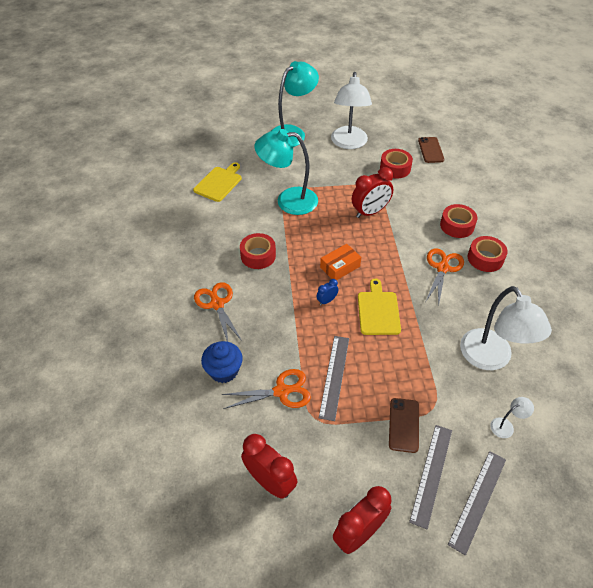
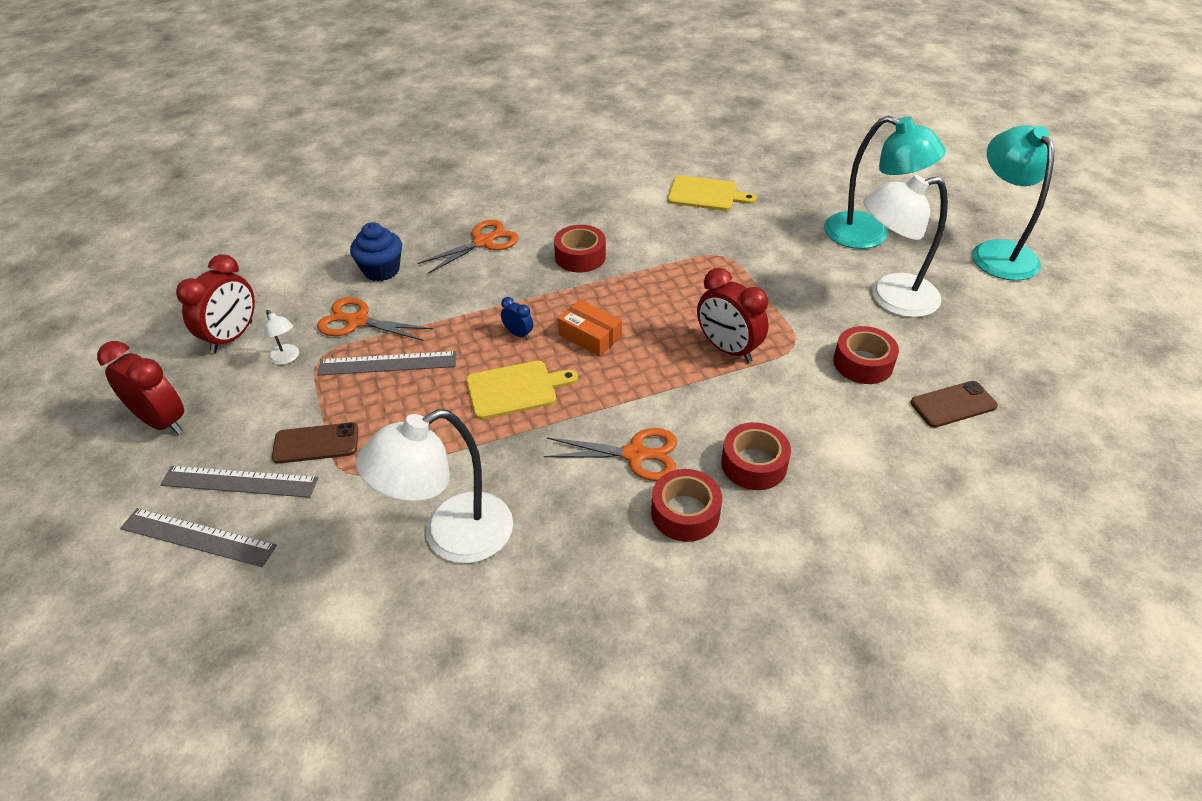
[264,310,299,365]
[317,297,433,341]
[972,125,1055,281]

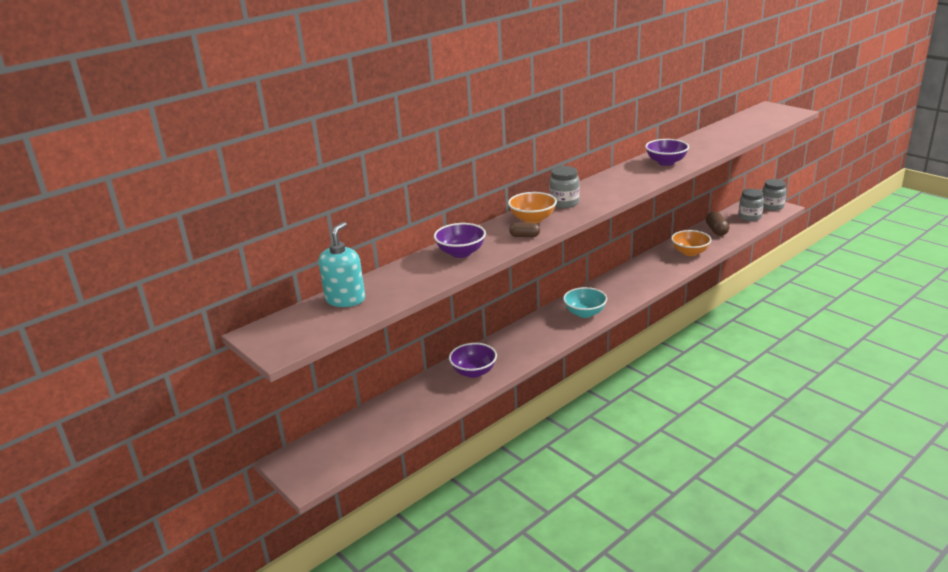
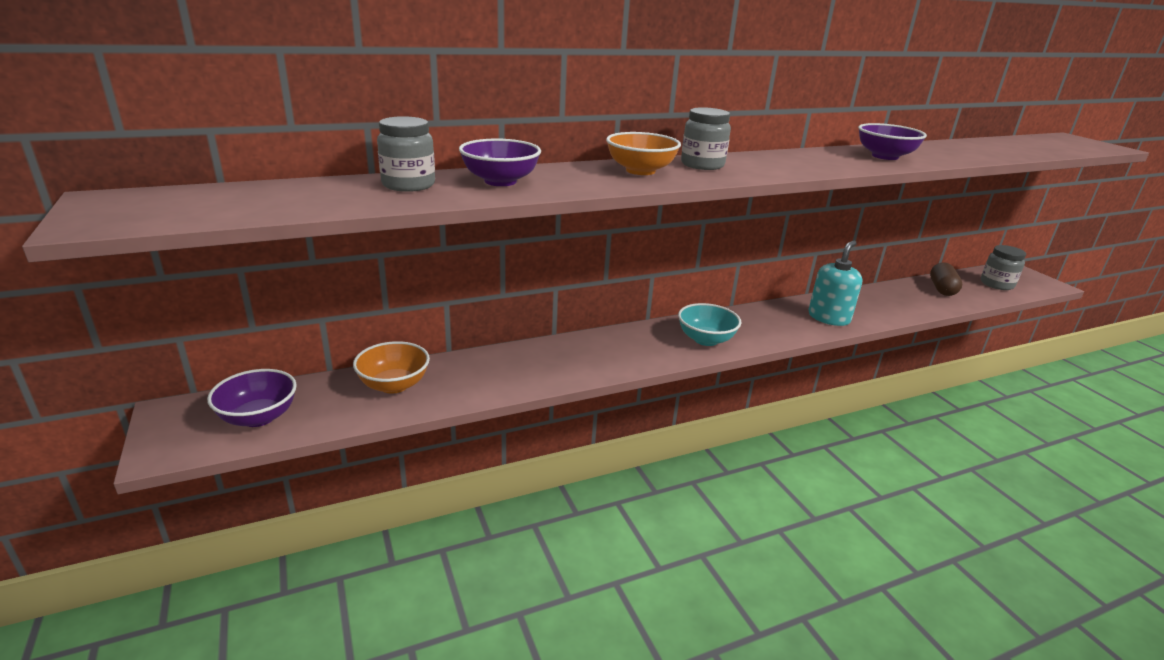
[207,369,297,427]
[353,341,430,393]
[377,116,435,192]
[808,241,863,326]
[509,223,540,237] (first image)

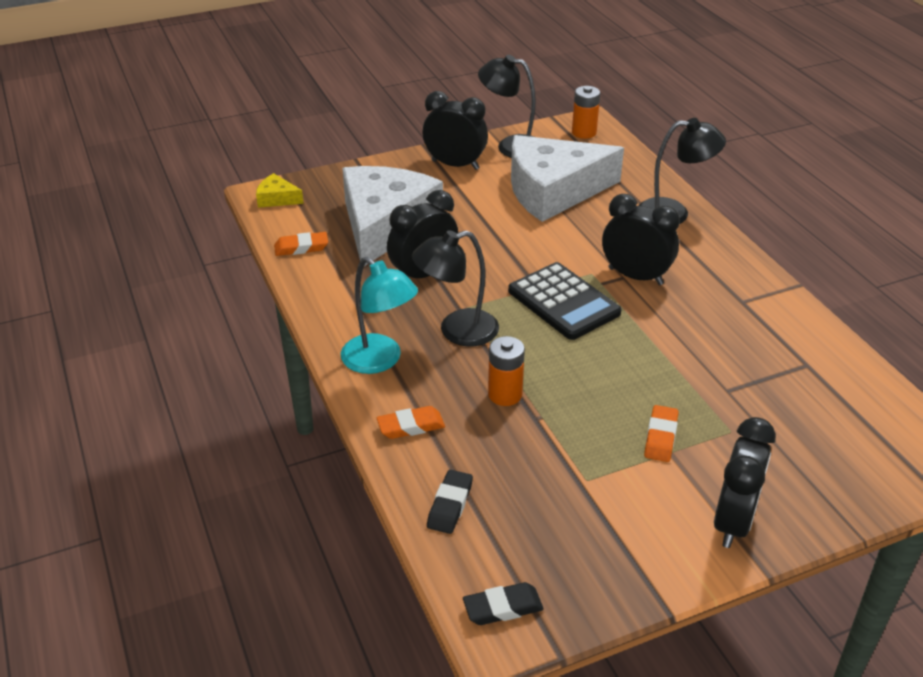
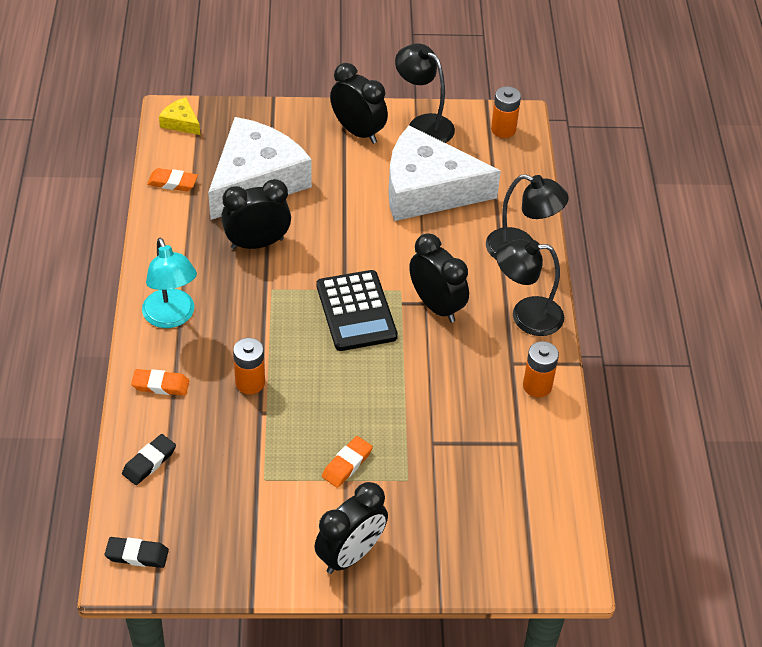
[496,239,564,336]
[523,341,559,397]

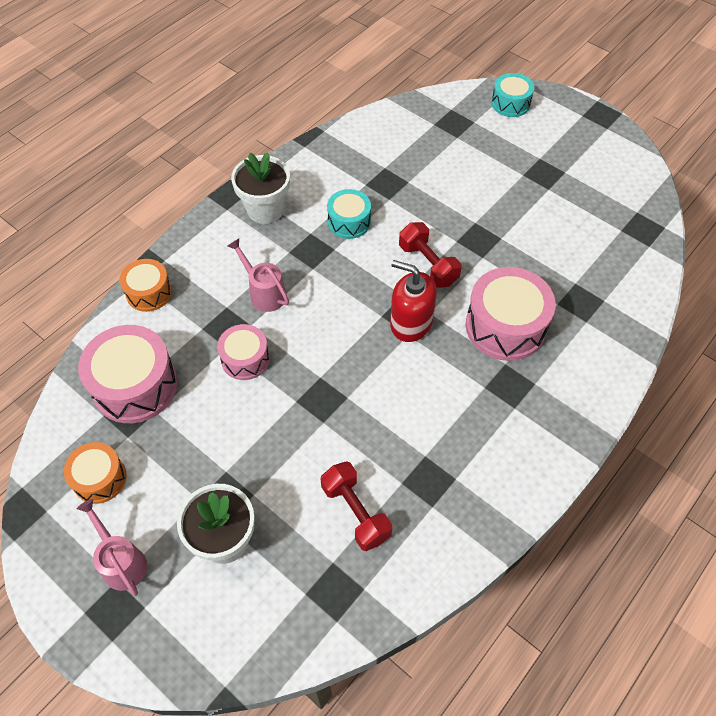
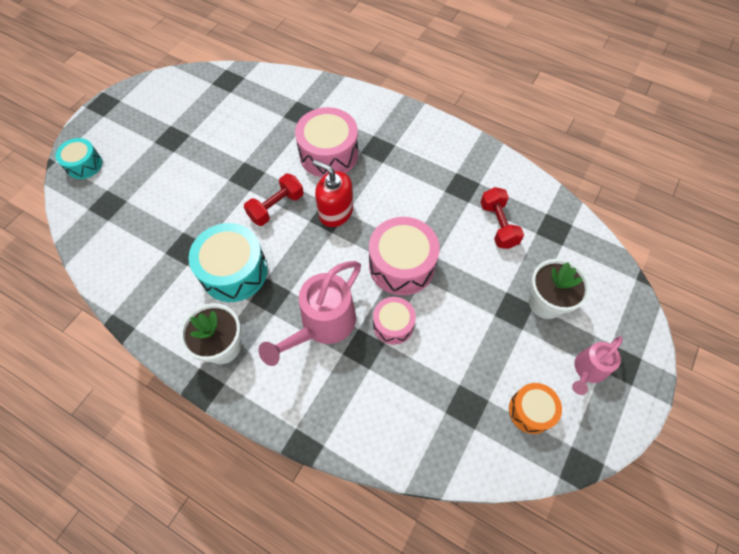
[189,223,268,302]
[259,261,361,366]
[313,160,353,227]
[369,217,440,295]
[480,187,524,249]
[119,259,172,312] (first image)

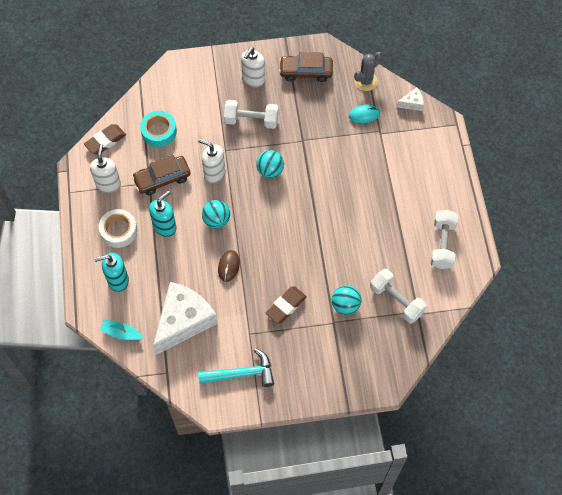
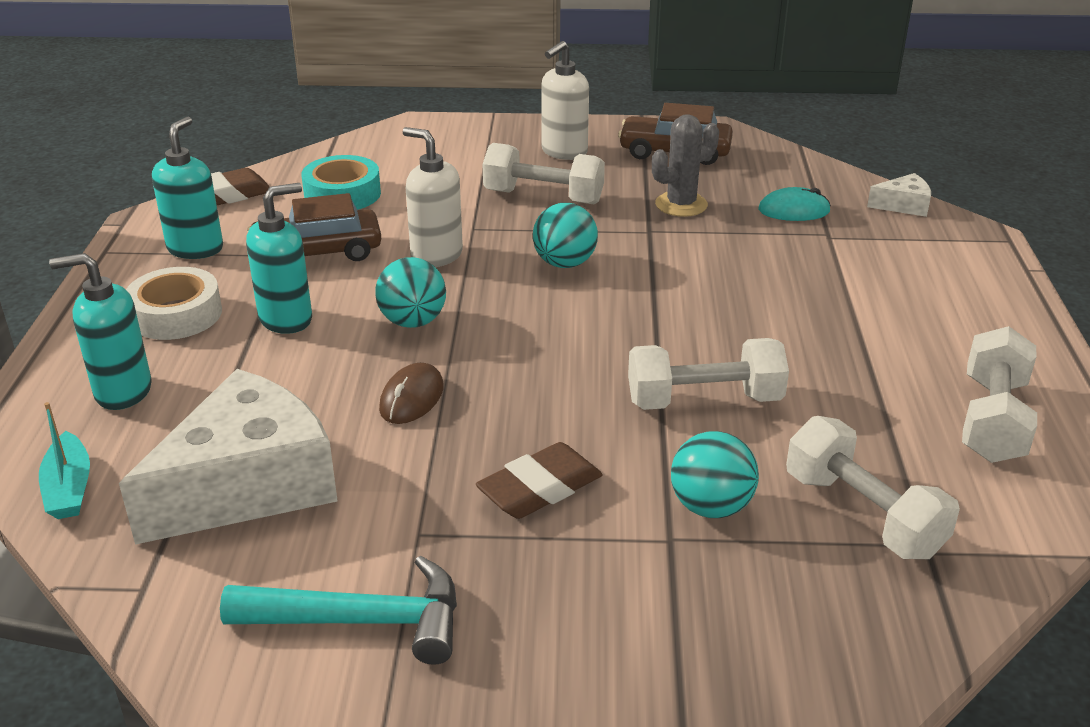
[39,402,90,519]
[152,117,223,259]
[628,338,789,410]
[652,114,719,217]

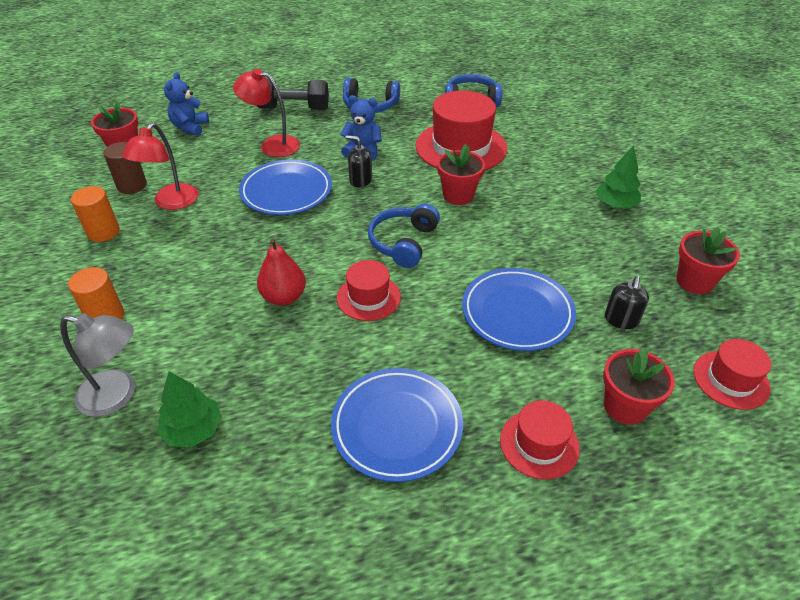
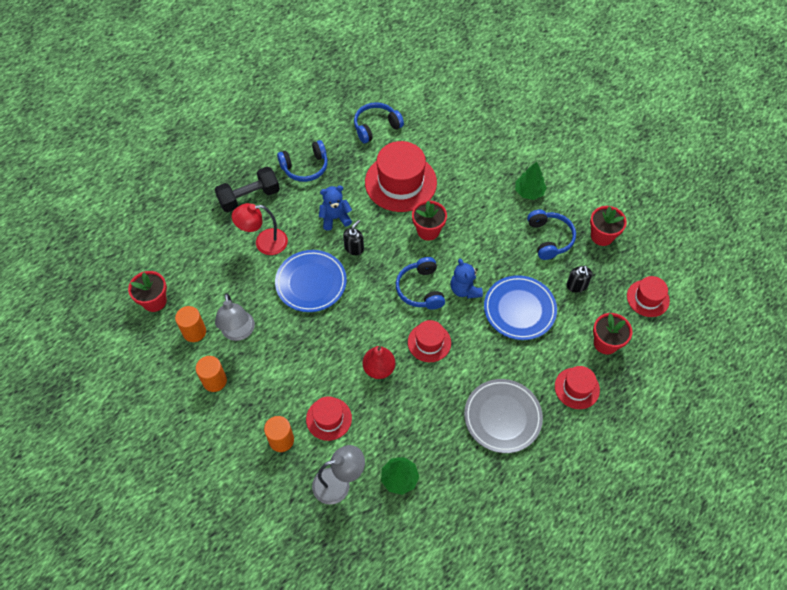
[175,306,206,342]
[215,293,255,341]
[306,396,352,441]
[343,220,364,255]
[450,258,483,299]
[464,379,543,453]
[527,210,576,260]

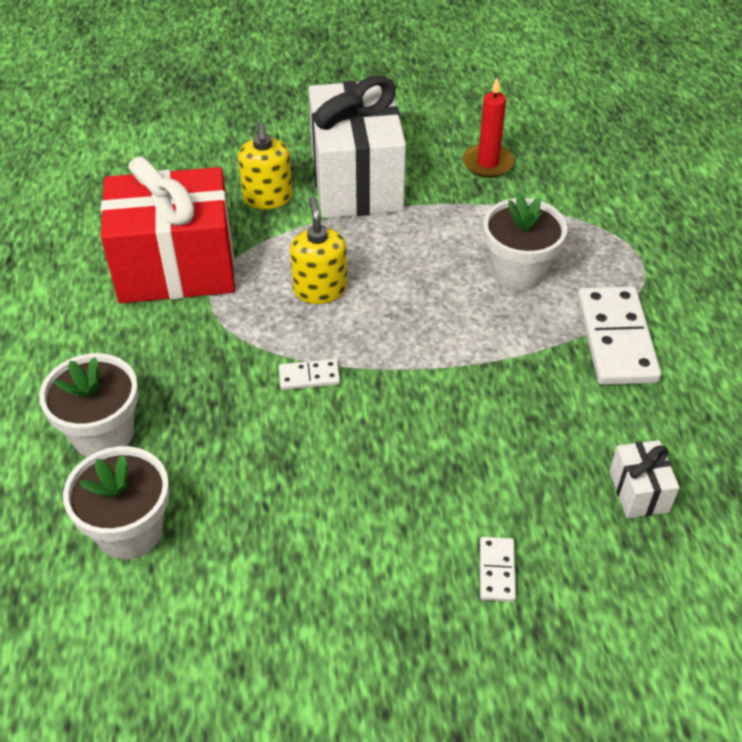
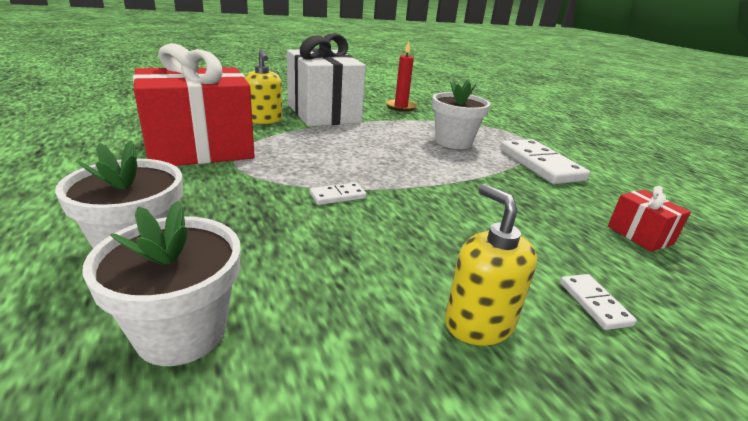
[445,184,537,346]
[608,186,691,252]

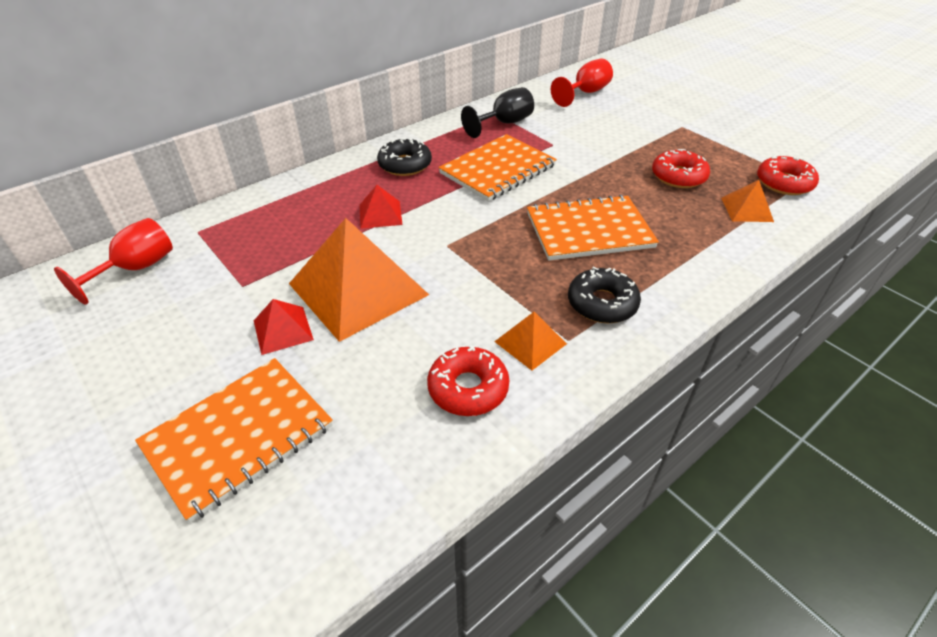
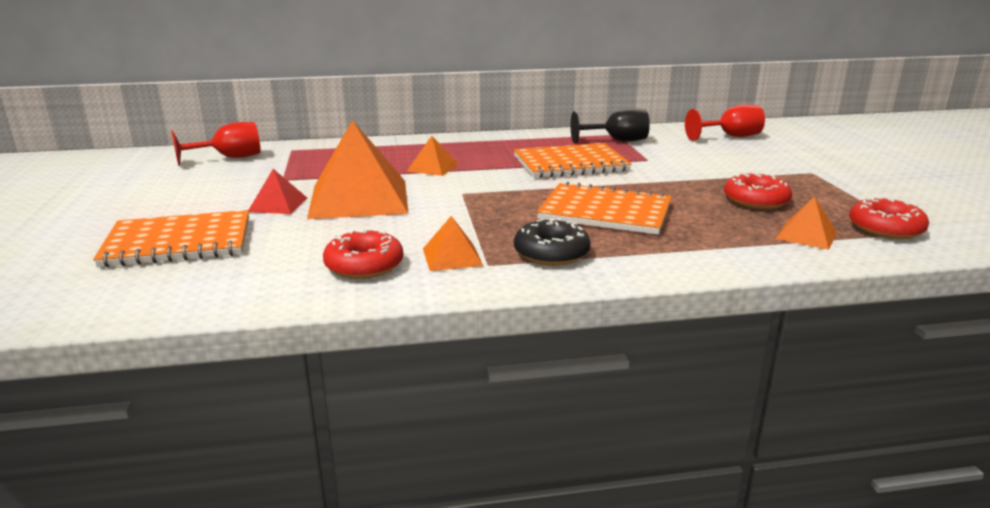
[407,136,458,176]
[377,138,432,176] (first image)

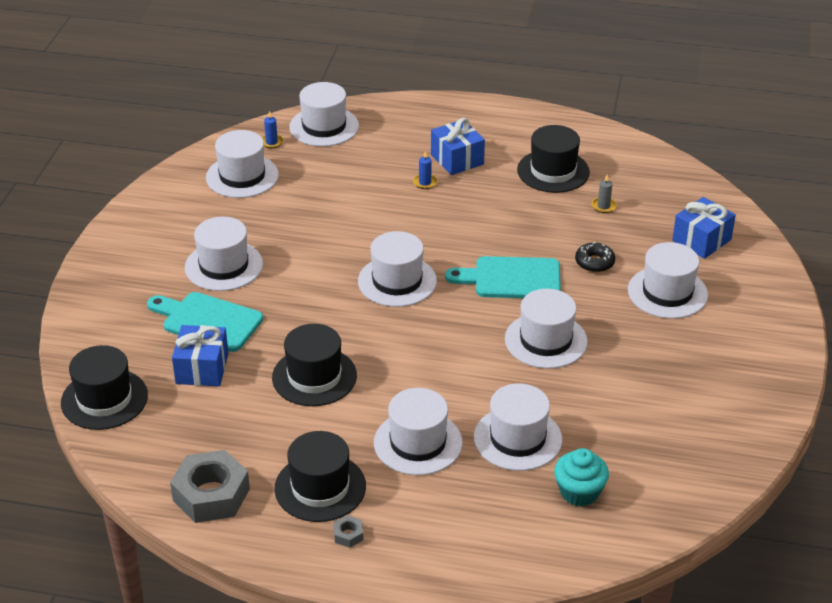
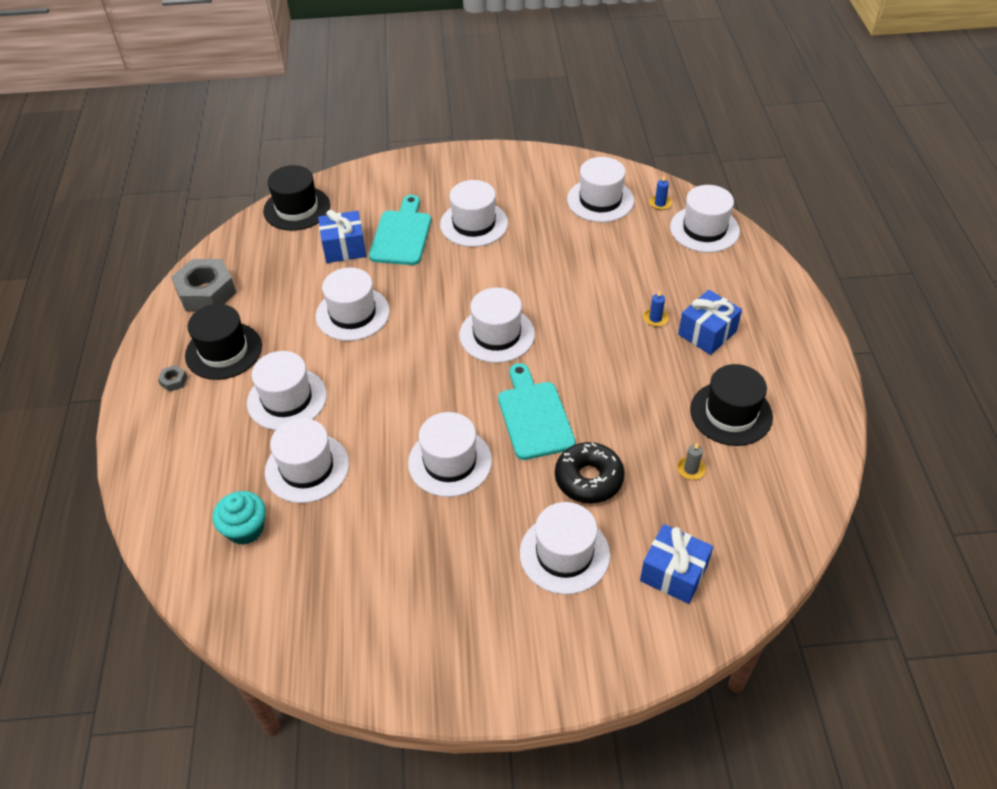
[316,268,390,341]
[555,442,625,503]

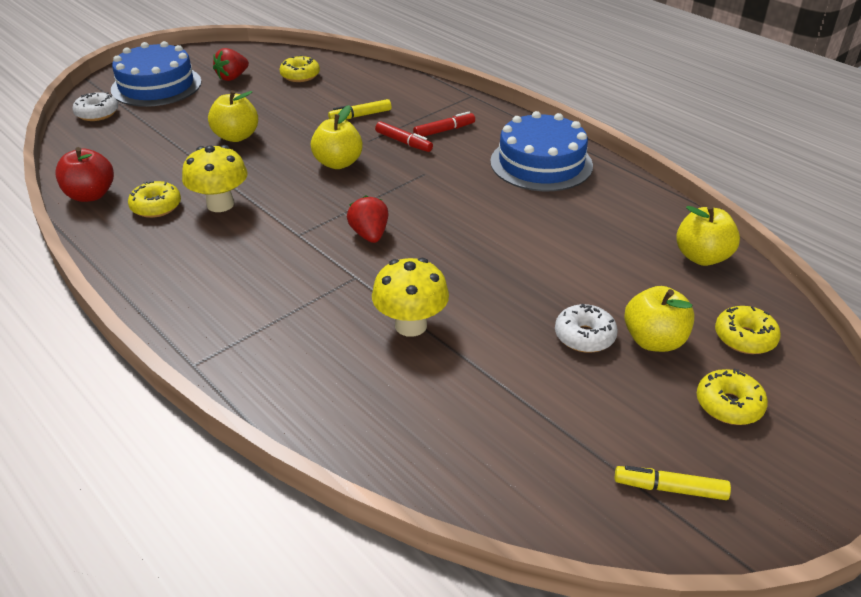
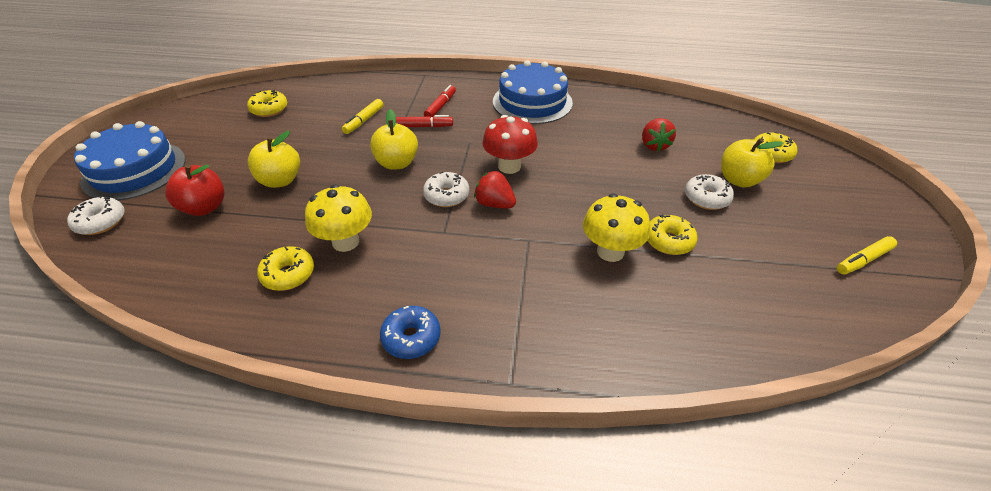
[165,165,225,216]
[380,306,441,359]
[423,172,469,207]
[482,115,538,174]
[642,118,676,152]
[647,215,698,255]
[676,205,740,266] (first image)

